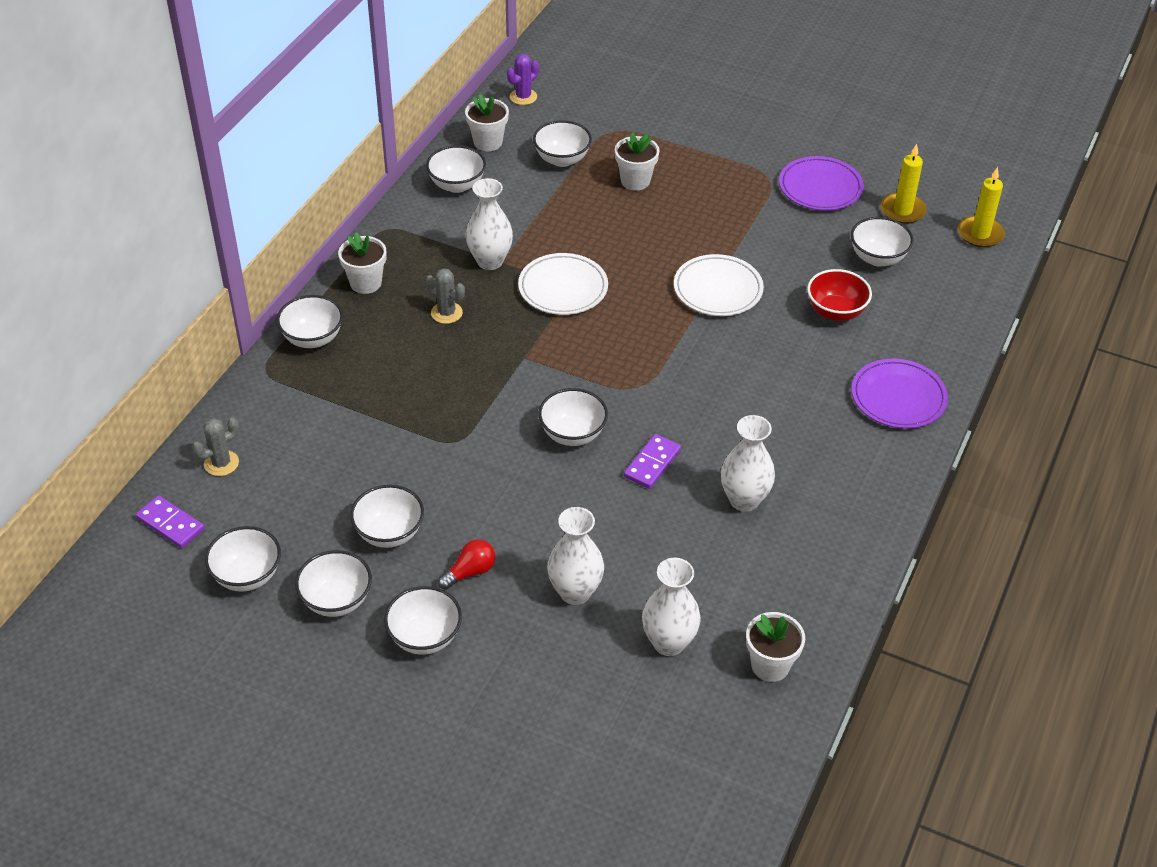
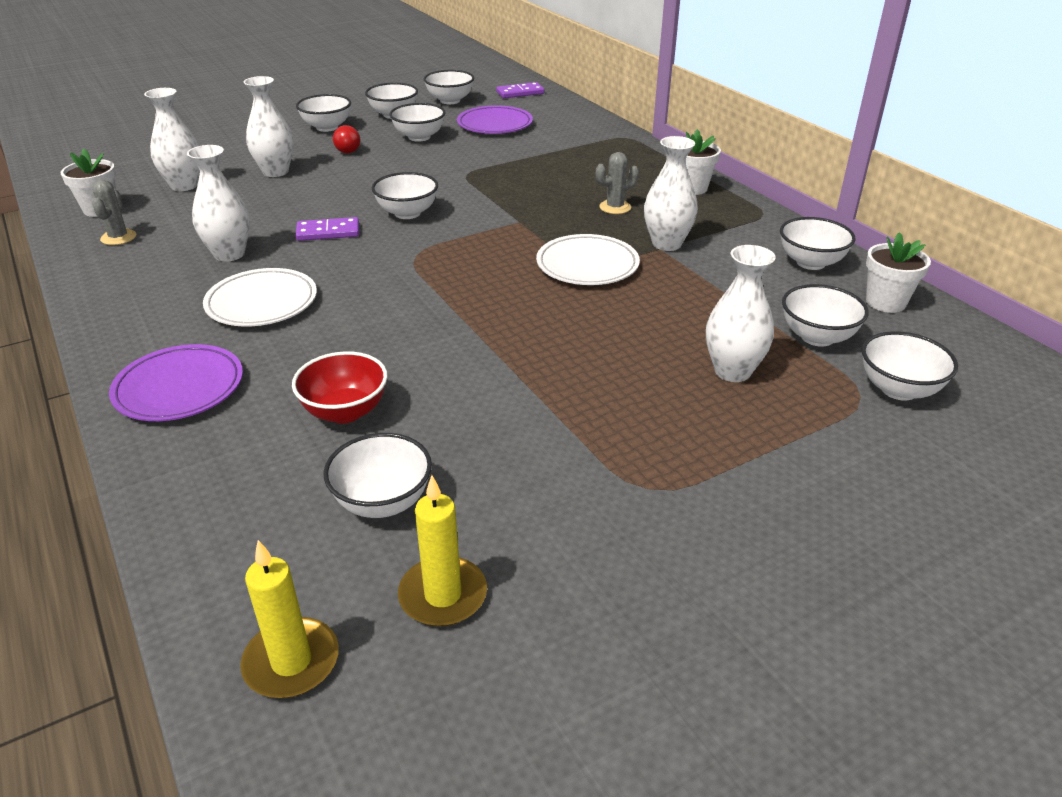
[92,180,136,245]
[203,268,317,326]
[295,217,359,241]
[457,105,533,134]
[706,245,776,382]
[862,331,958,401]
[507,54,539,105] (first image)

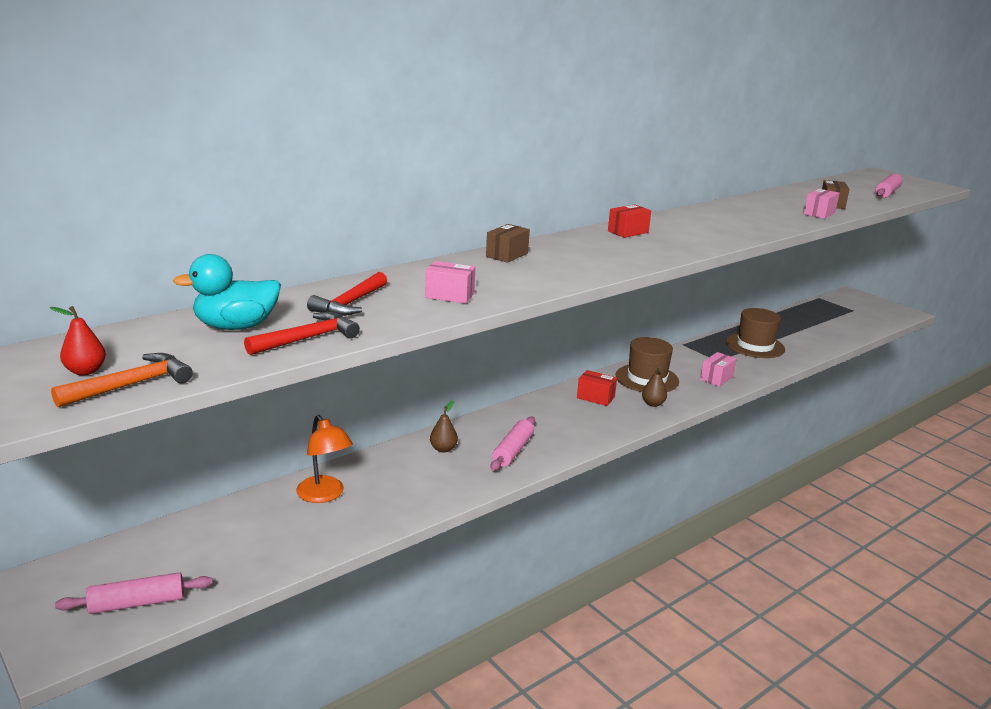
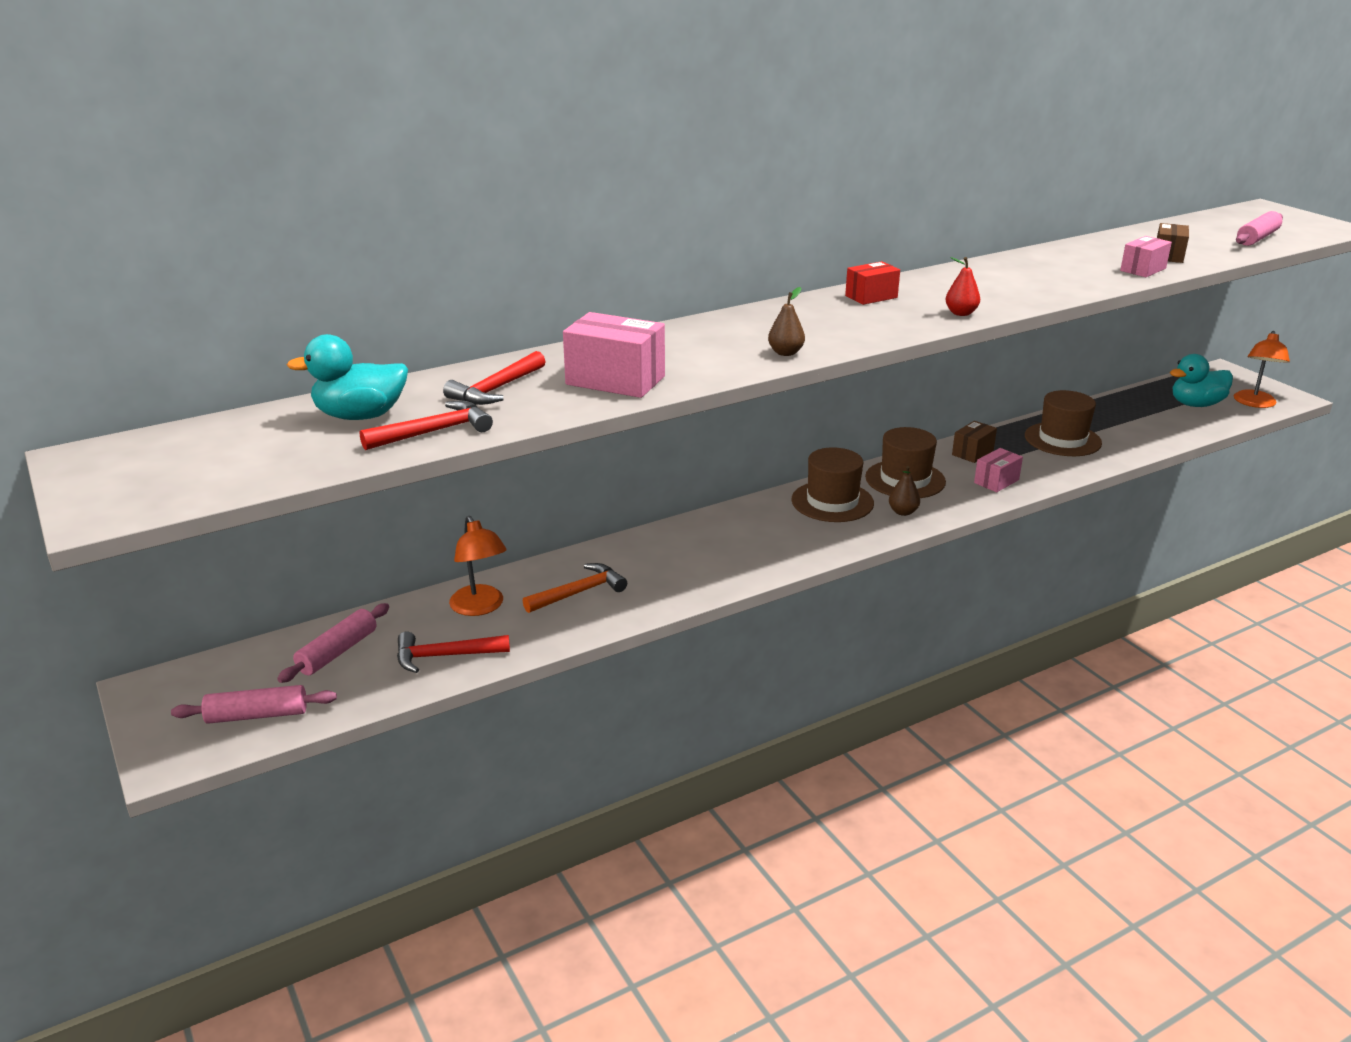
[277,603,389,683]
[397,632,510,673]
[523,563,627,613]
[563,312,665,398]
[768,287,805,356]
[792,447,874,522]
[945,257,980,316]
[952,421,997,463]
[1170,354,1233,407]
[1234,331,1290,408]

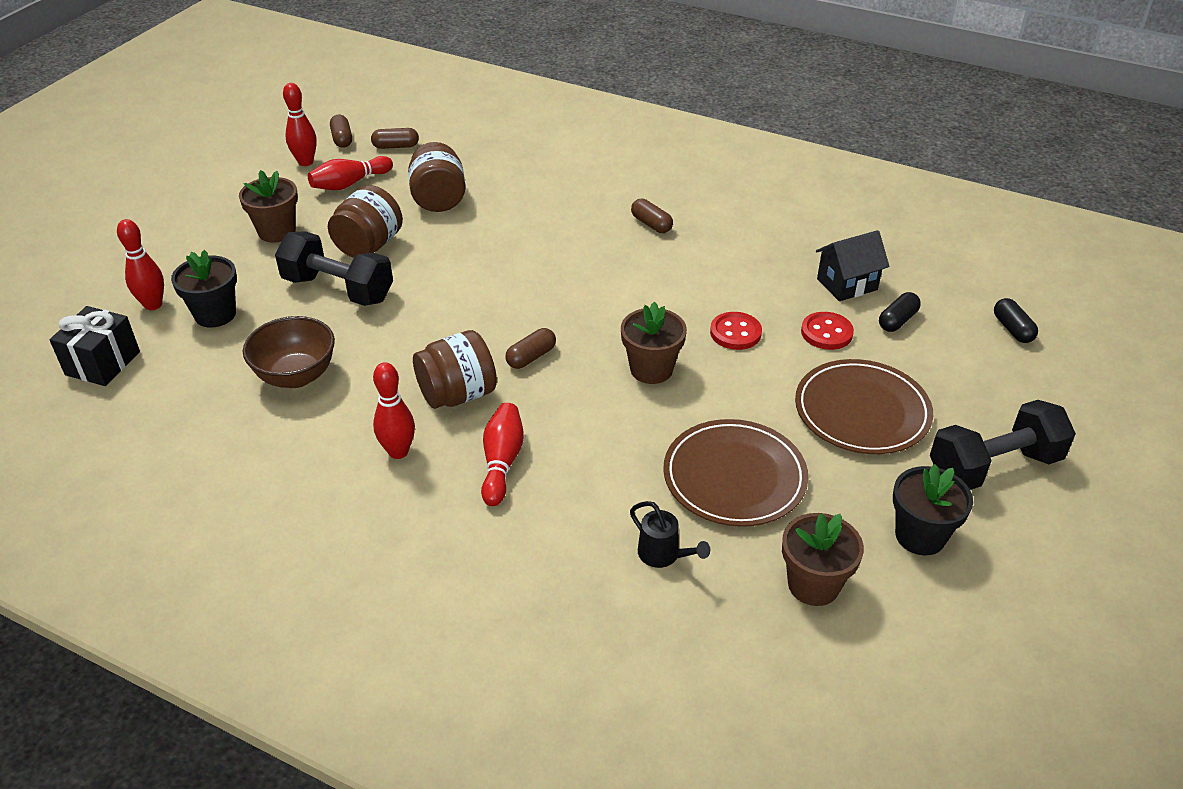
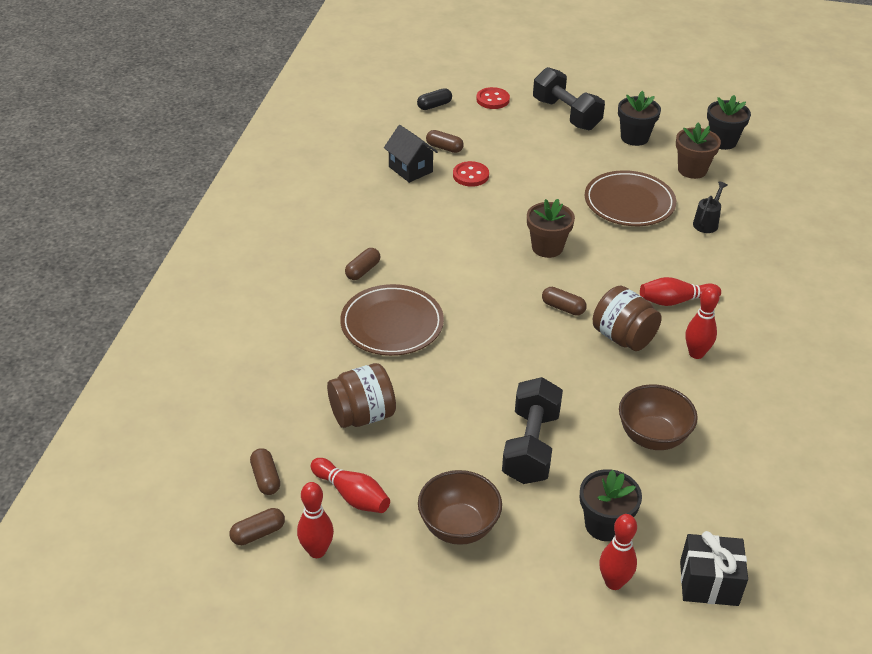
[340,284,444,356]
[418,470,502,545]
[426,130,464,153]
[476,87,510,109]
[707,95,751,150]
[328,185,403,258] (first image)

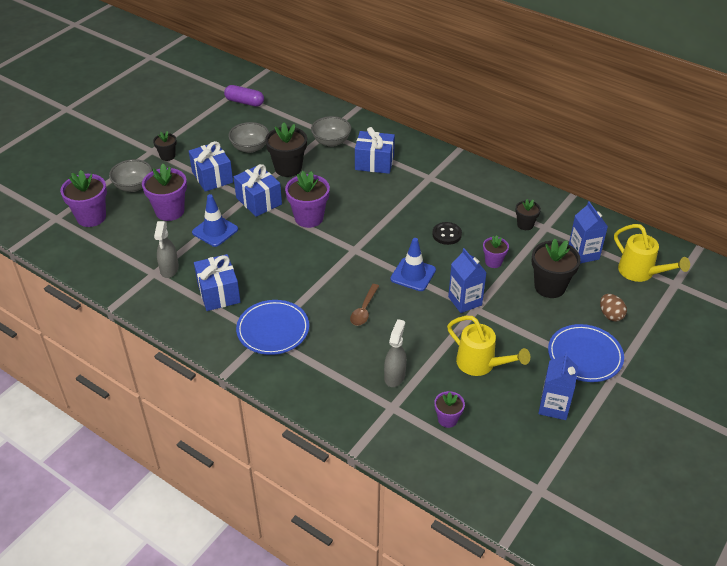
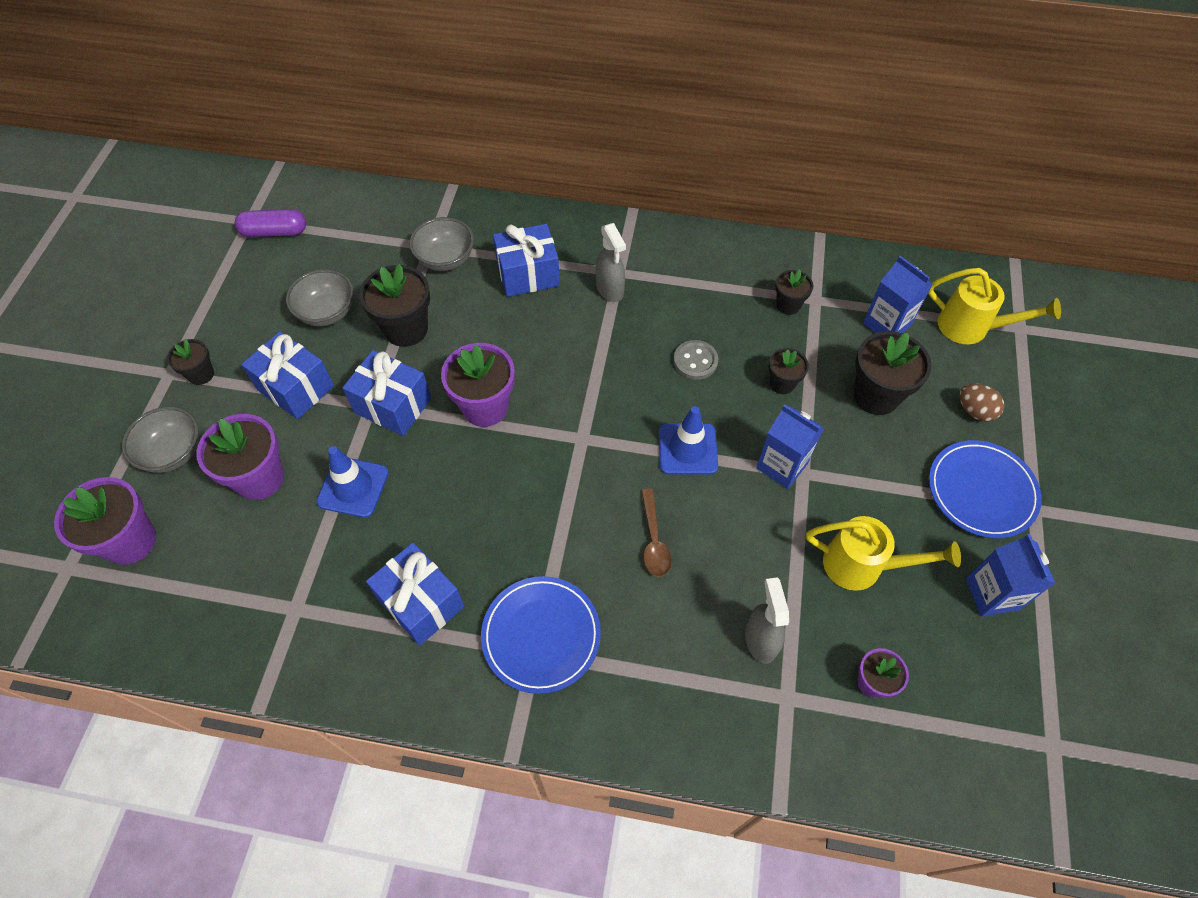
[596,223,626,302]
[674,340,718,380]
[769,348,809,394]

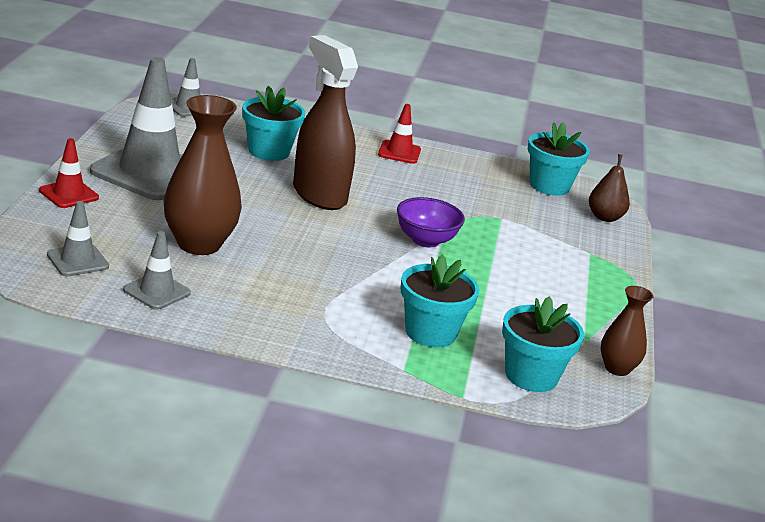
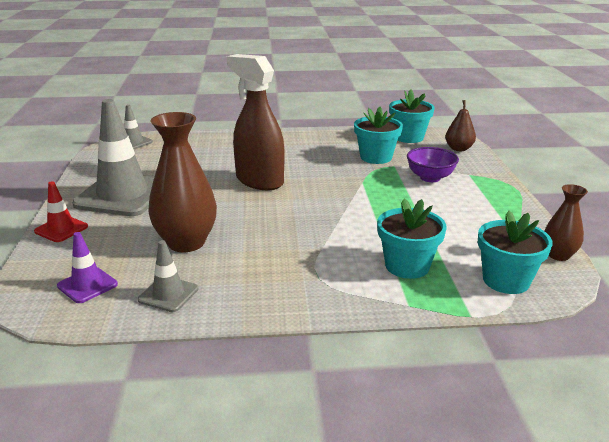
[57,232,118,303]
[354,107,403,164]
[407,147,459,182]
[378,104,421,164] (first image)

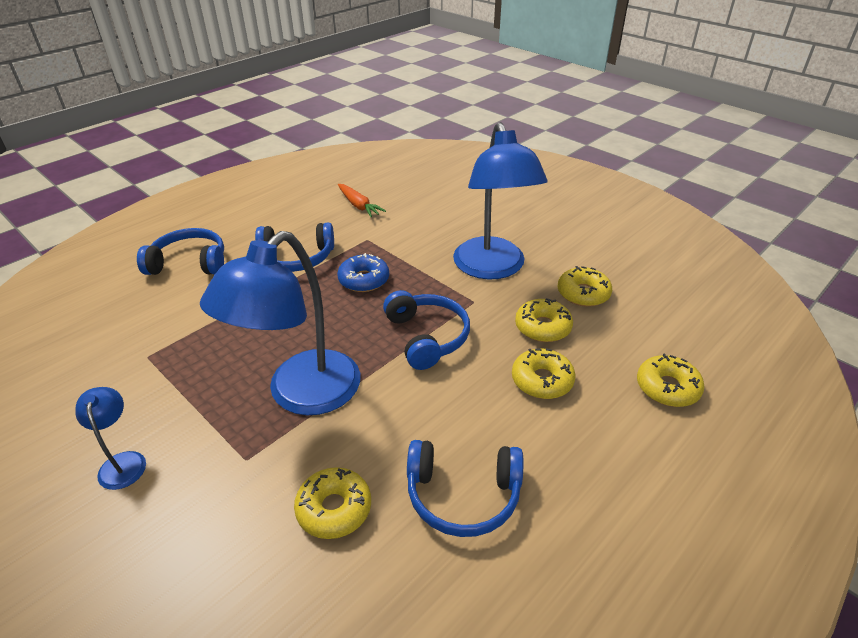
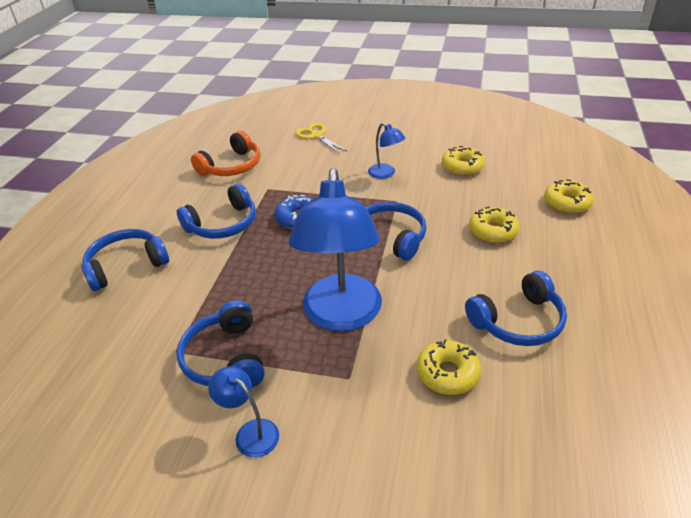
[177,300,265,388]
[191,131,260,176]
[295,123,348,154]
[368,123,405,179]
[515,298,573,342] (first image)

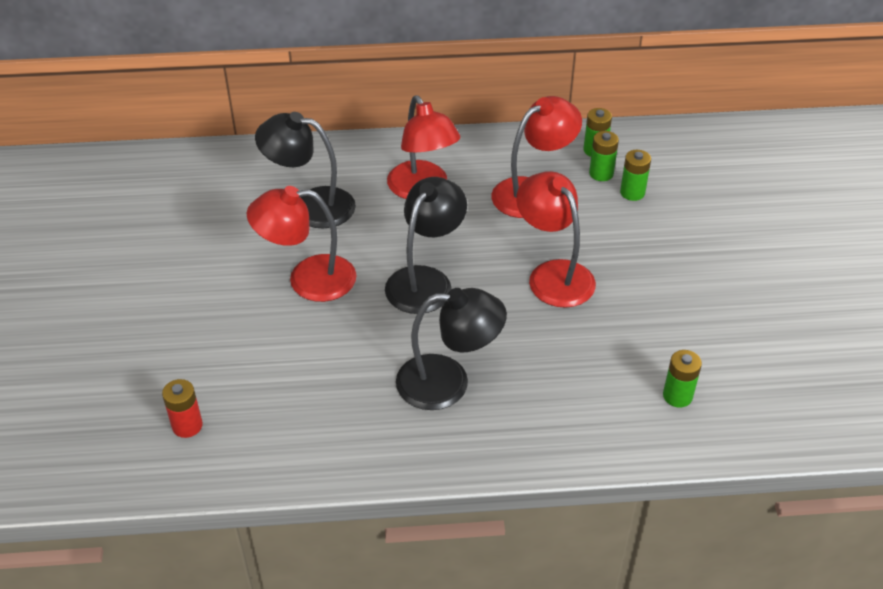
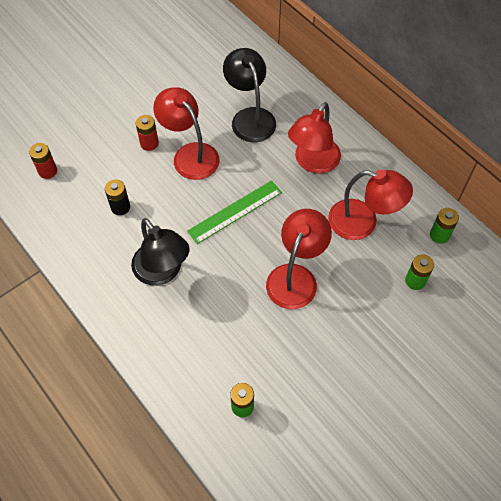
[105,179,130,215]
[136,115,159,151]
[187,180,282,244]
[589,131,619,181] (first image)

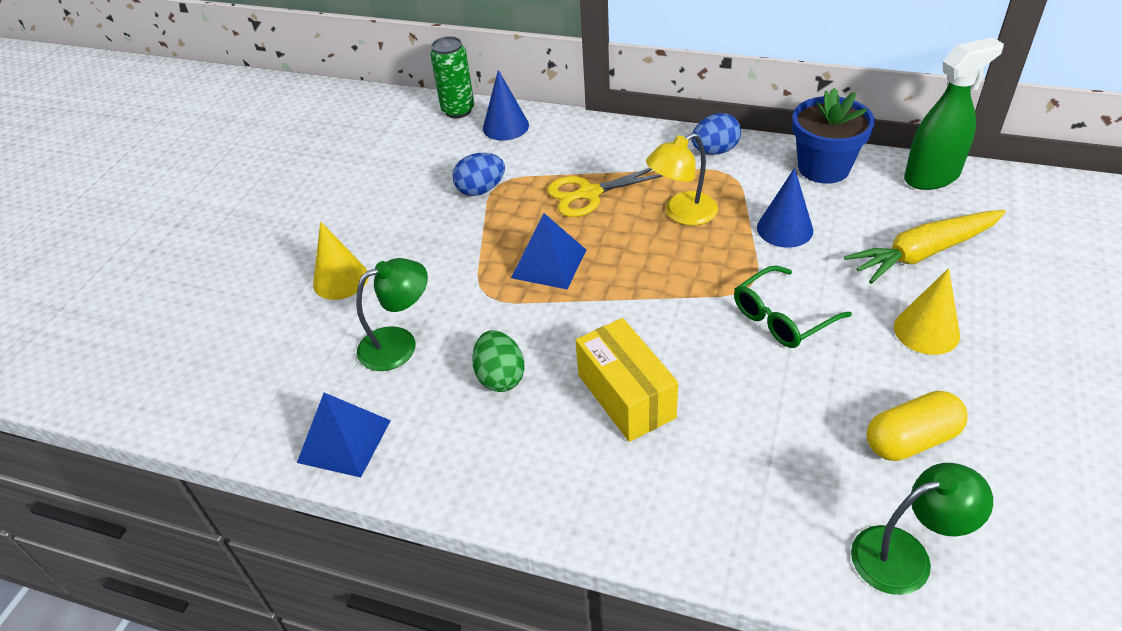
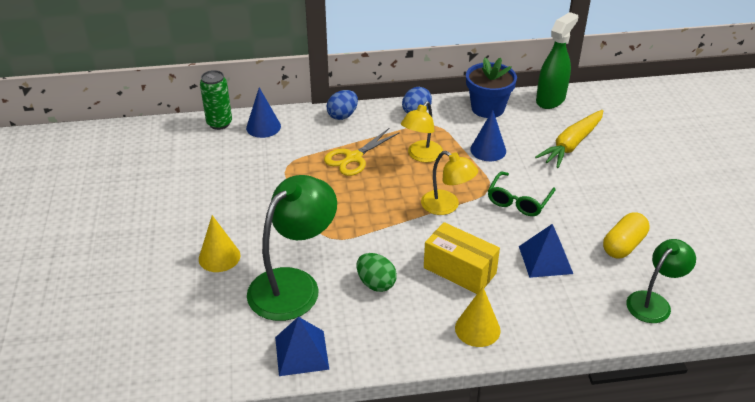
[247,175,337,321]
[326,90,358,120]
[421,151,478,215]
[455,287,501,347]
[519,224,573,278]

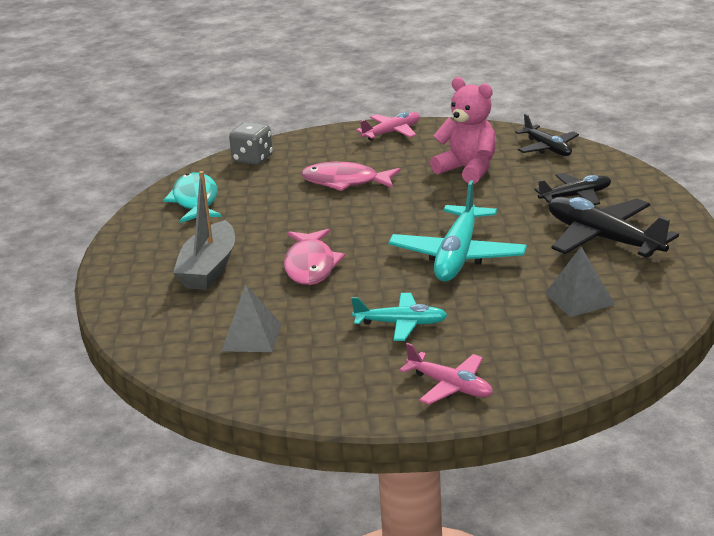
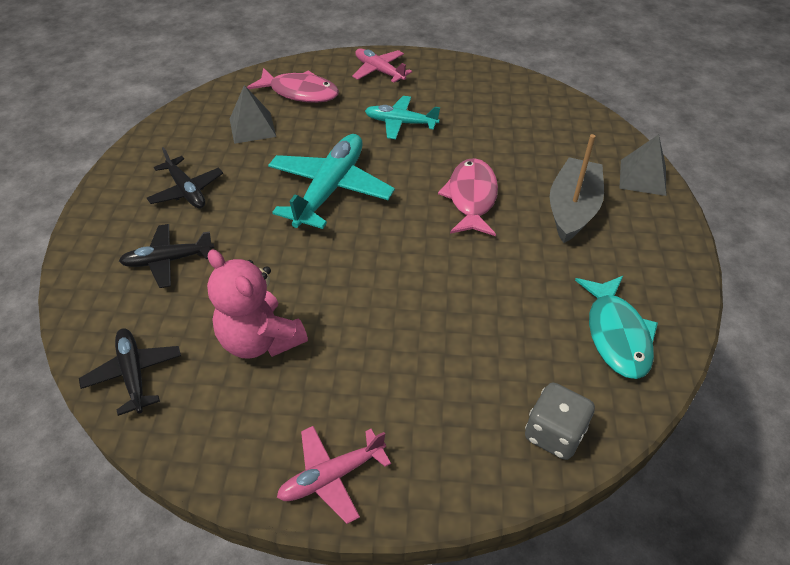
[147,147,223,208]
[247,68,339,103]
[619,134,666,196]

